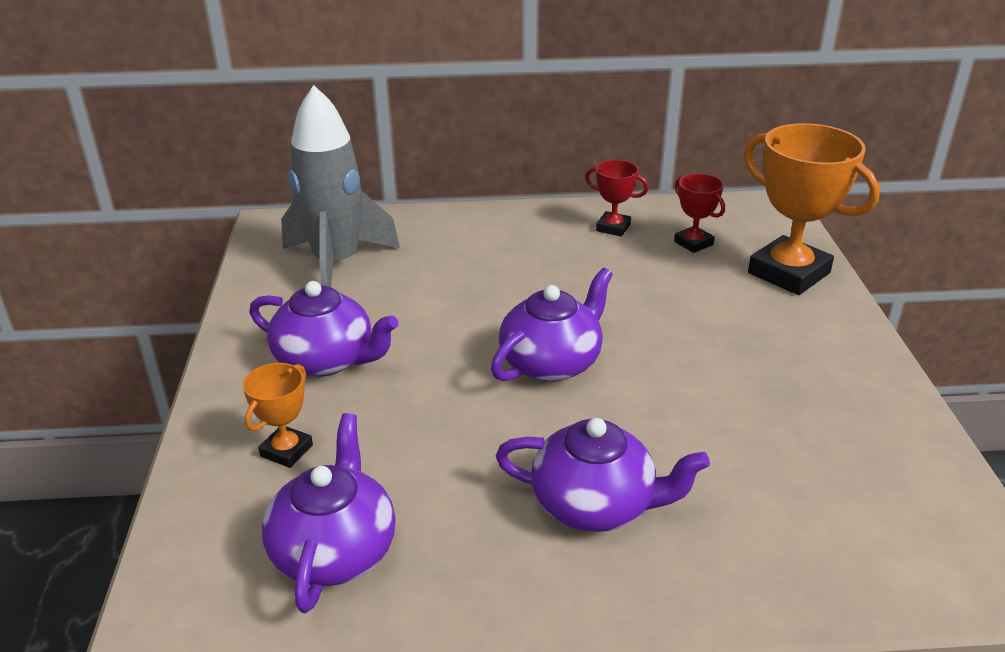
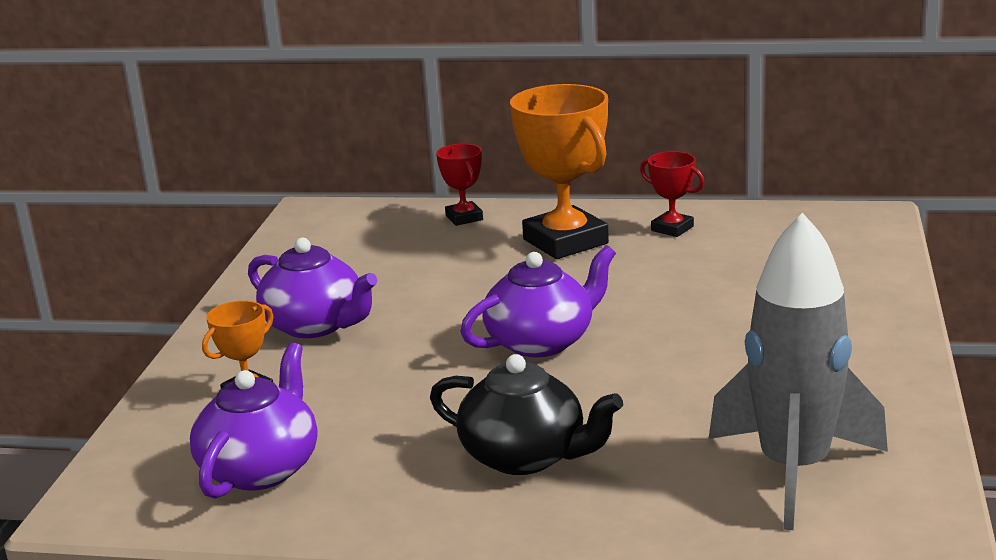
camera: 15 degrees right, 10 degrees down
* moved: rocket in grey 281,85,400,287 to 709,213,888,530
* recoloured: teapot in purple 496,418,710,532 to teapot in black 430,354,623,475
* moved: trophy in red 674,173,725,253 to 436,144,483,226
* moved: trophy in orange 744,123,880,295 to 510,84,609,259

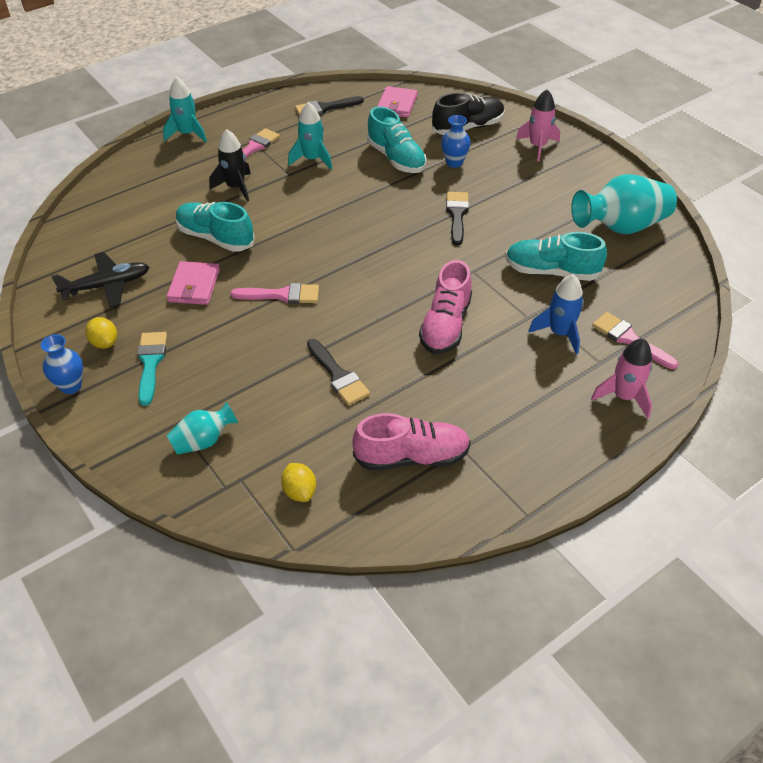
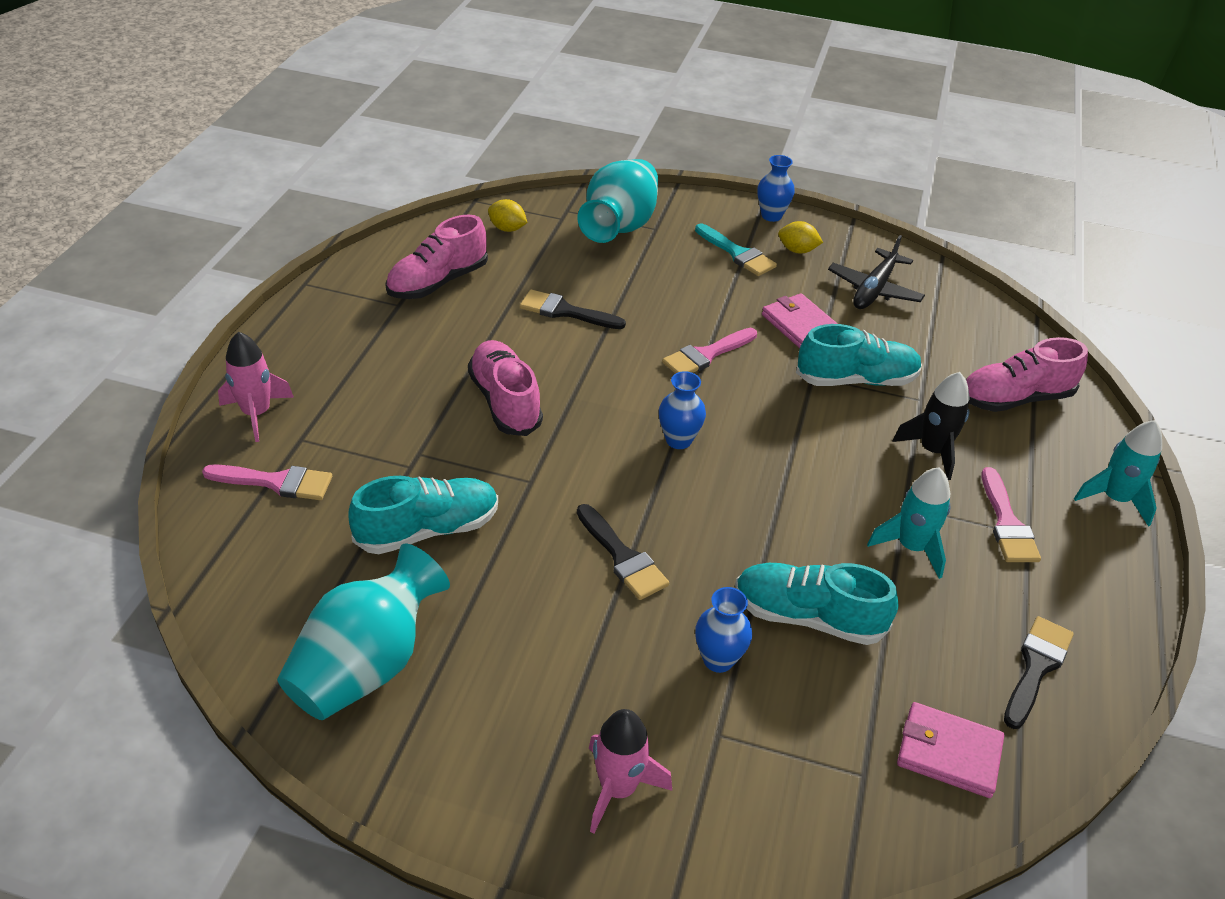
camera: 140 degrees right, 5 degrees down
* resized: vase in turquoise 167,402,238,455 = 577,159,658,243 x1.85
* turned: wallet in pink 377,86,417,118 = 897,702,1004,798 45 degrees counterclockwise
* removed: shoe in black 432,92,505,135
* removed: rocket in blue 529,274,584,354
* added: vase in blue 659,371,706,449
* added: shoe in pink 966,337,1088,412

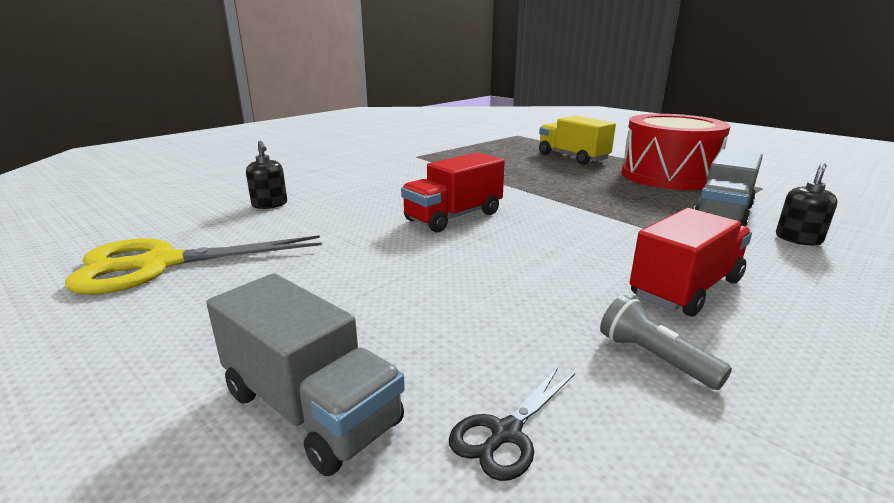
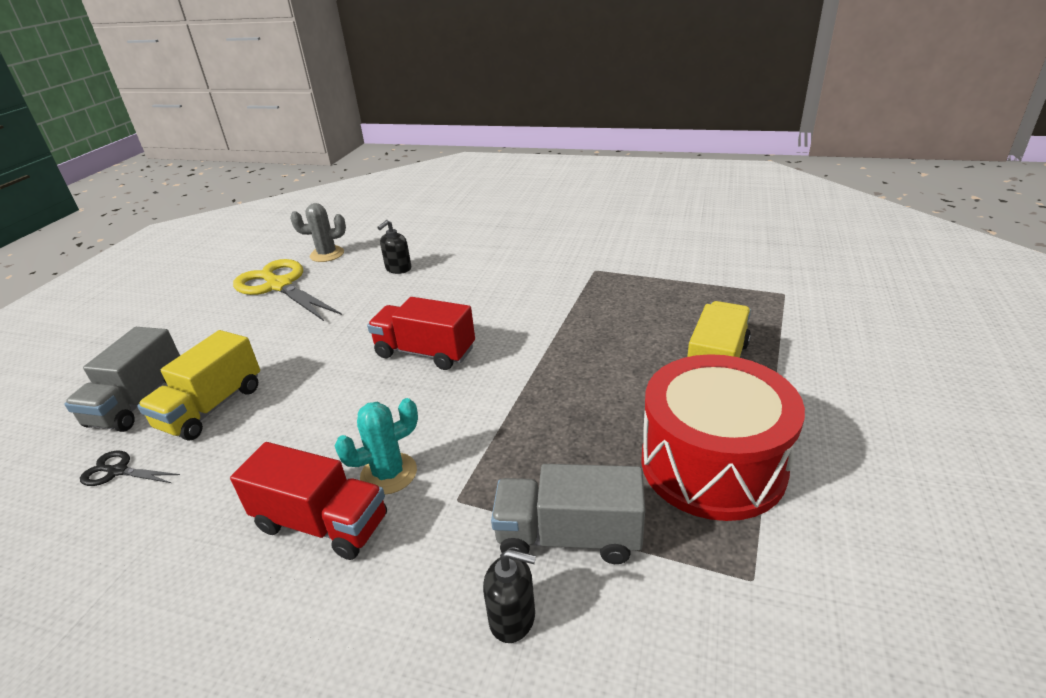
camera: 65 degrees right, 10 degrees up
* removed: flashlight in grey 600,295,732,390
* added: truck in yellow 137,330,260,441
* added: cactus in grey 290,203,346,262
* added: cactus in turquoise 335,398,418,495

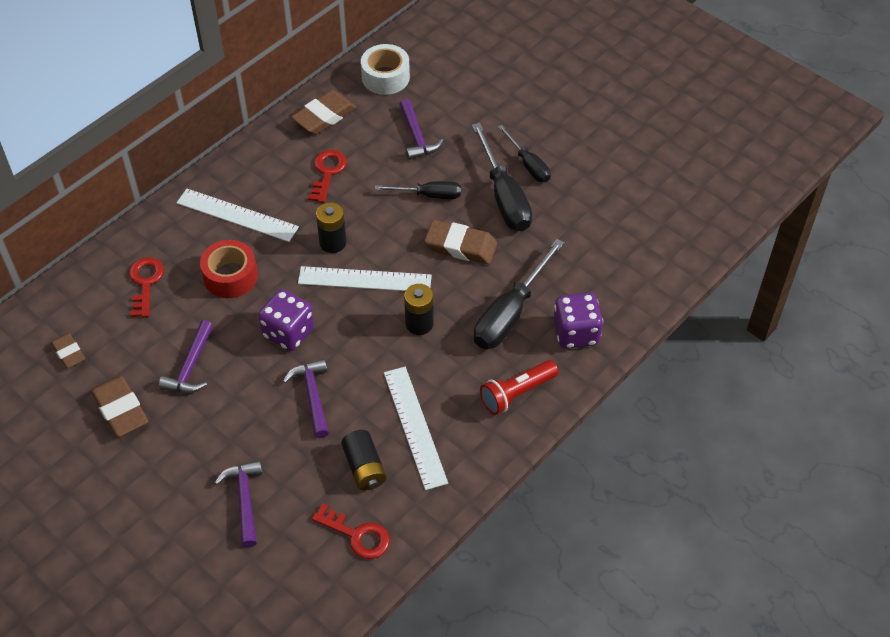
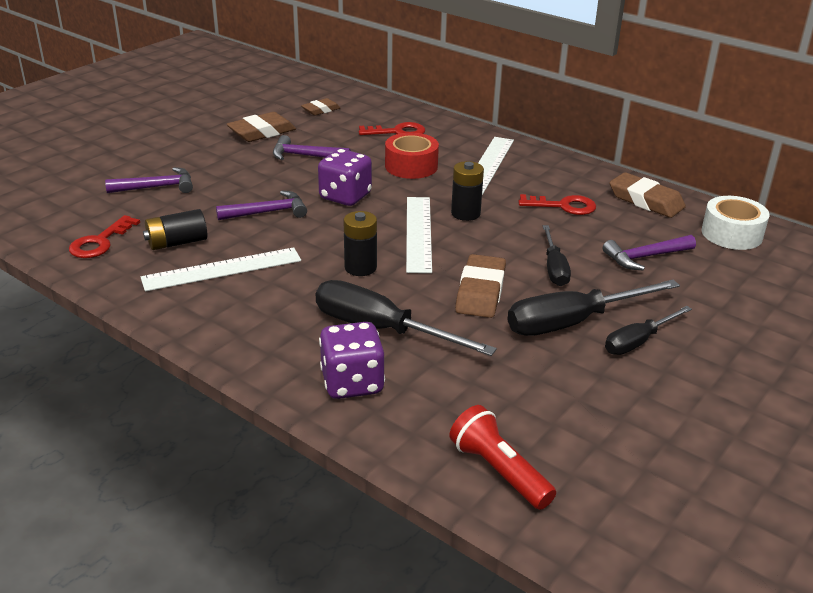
camera: 85 degrees right, 20 degrees down
* moved: flashlight in red 480,360,559,415 to 450,405,556,510

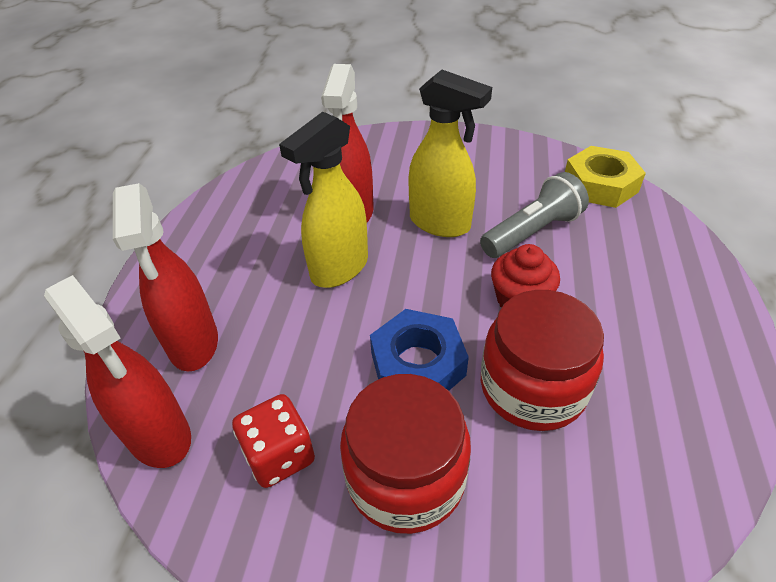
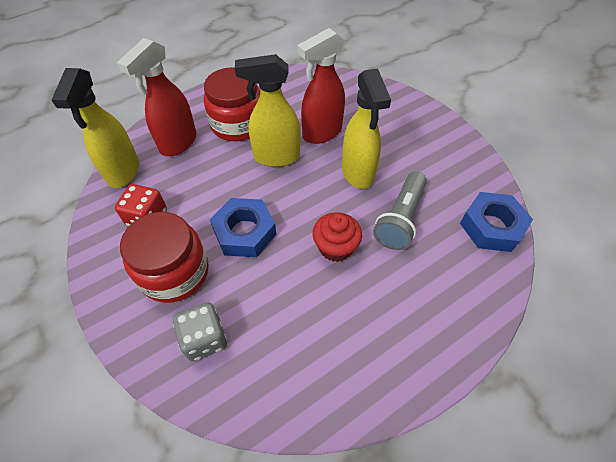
camera: 45 degrees right, 10 degrees up
* recoloured: spray bottle in red 44,275,191,468 to spray bottle in yellow 52,68,139,188
* turned: flashlight in grey 480,172,589,258 = 373,171,427,250 105 degrees clockwise
* moved: jar in red 481,290,604,431 to 204,67,260,141
* recoloured: nut in yellow 565,146,646,208 to nut in blue 460,192,533,252
* added: dice in grey 173,302,227,361

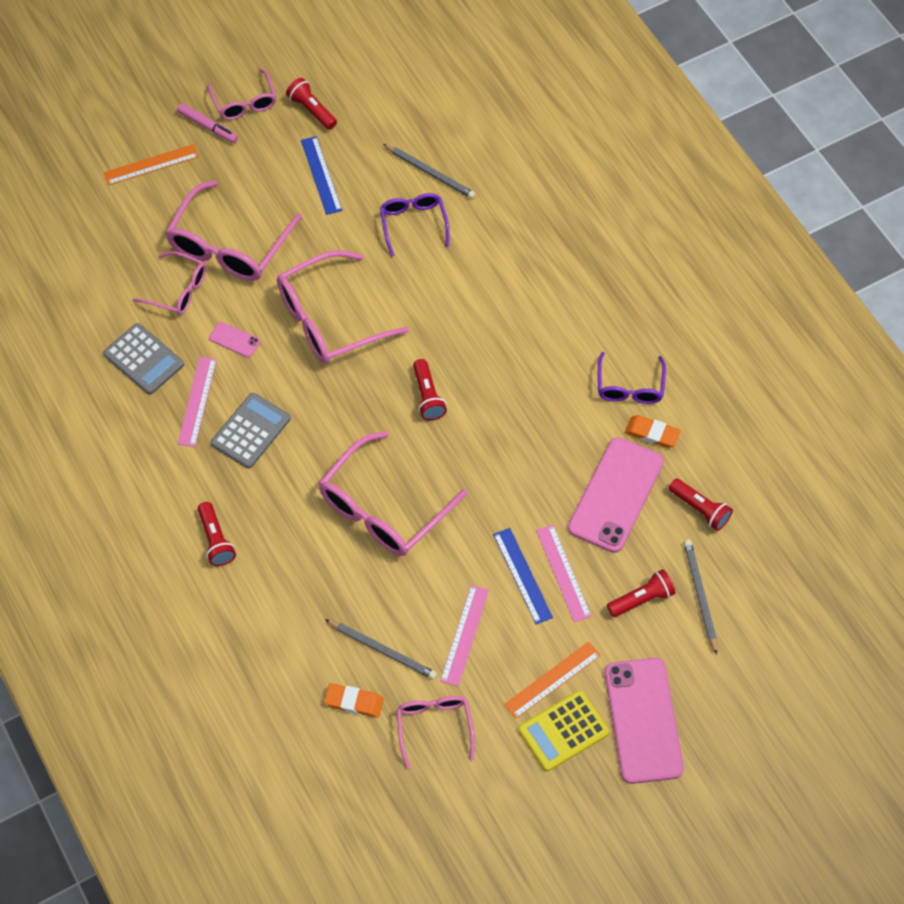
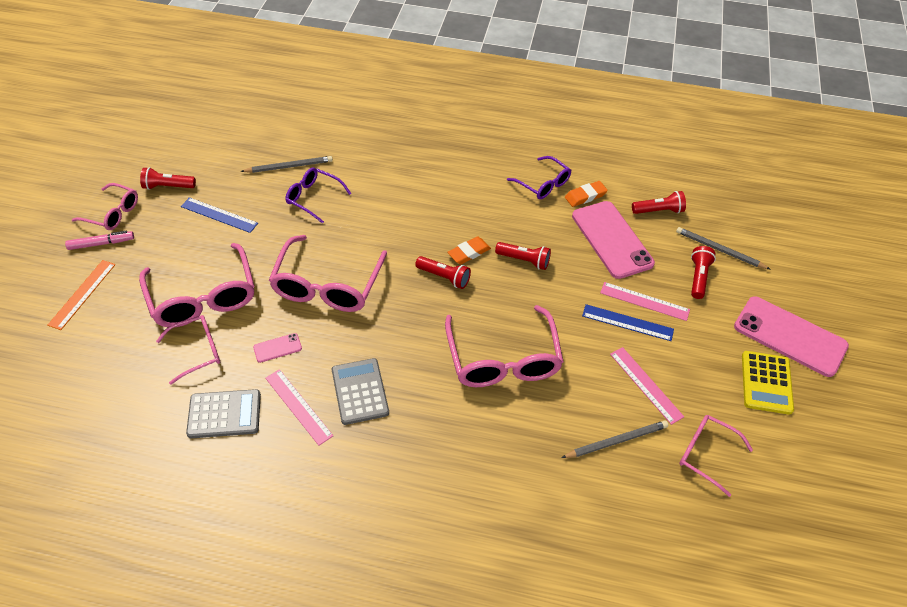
camera: 50 degrees left, 10 degrees down
* moved: flashlight in red 198,502,236,566 to 495,242,551,270
* moved: eraser in orange 324,683,384,718 to 447,237,491,264
* removed: ruler in orange 504,642,601,719

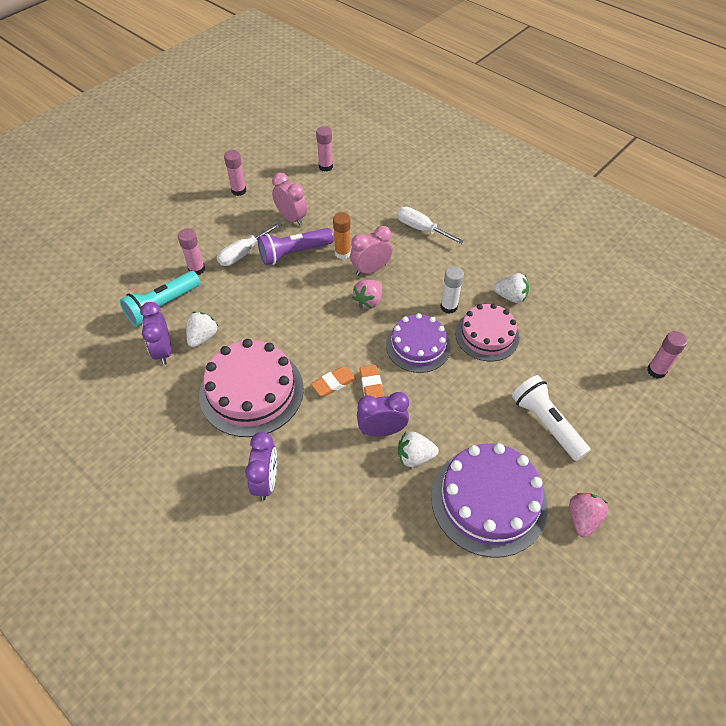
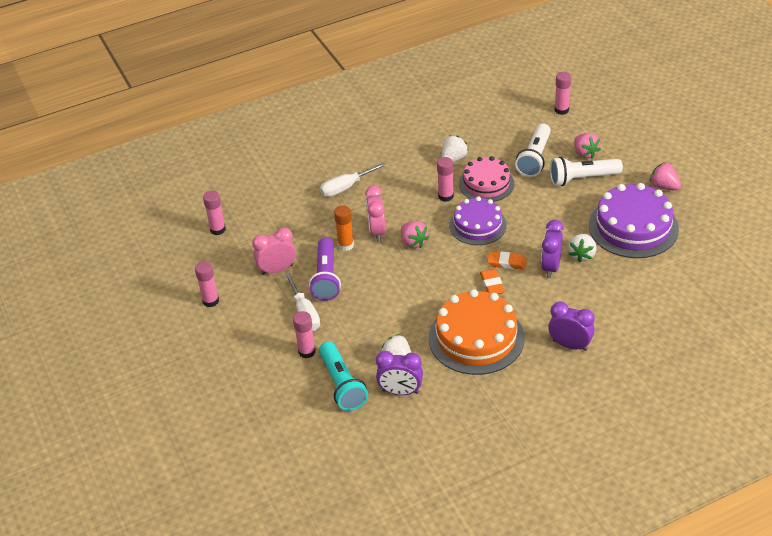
camera: 65 degrees left, 10 degrees down
* recoloured: cake in pink 199,339,304,437 to cake in orange 429,289,525,375
* recoloured: glue stick in white 440,266,464,314 to glue stick in pink 437,157,454,202
* added: flashlight in white 515,124,551,177
* added: strawberry in pink 574,133,601,159

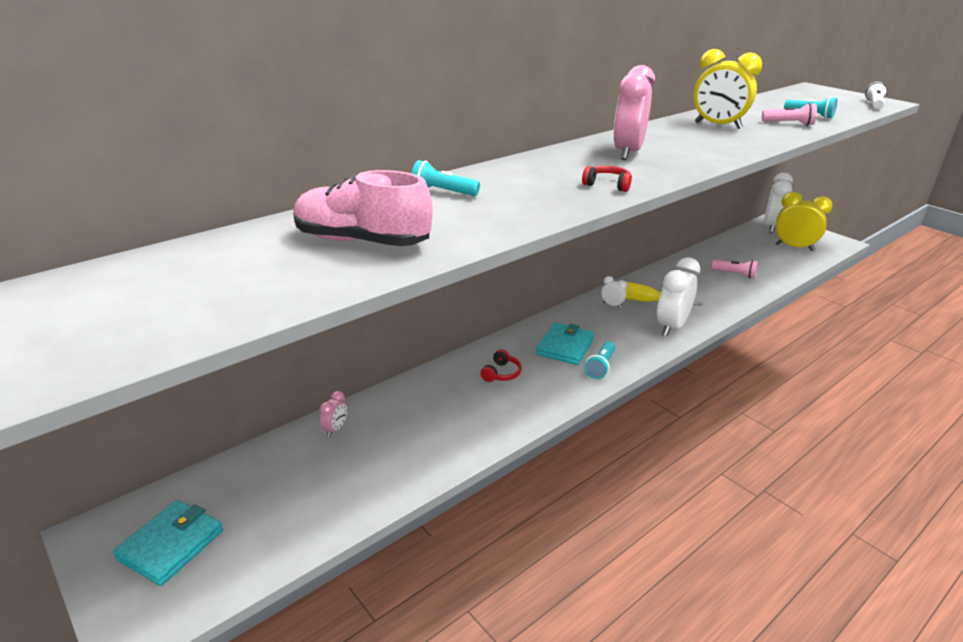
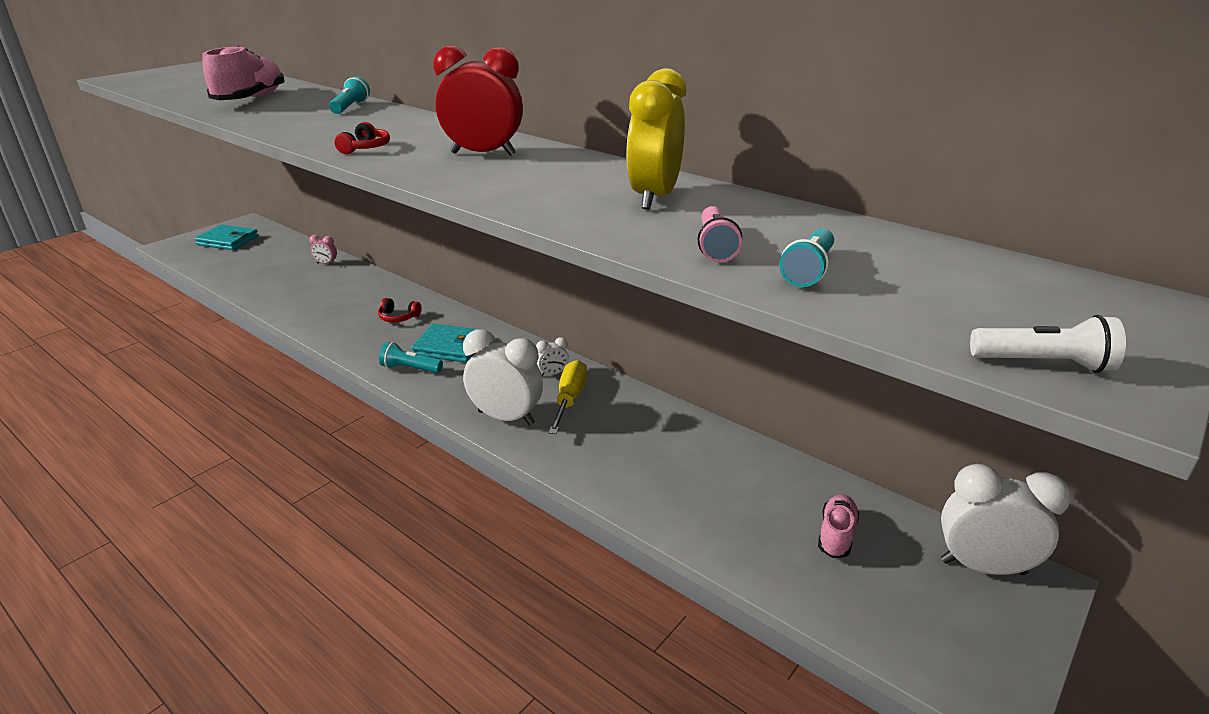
camera: 80 degrees right, 0 degrees up
* turned: clock in white 601,276,627,308 = 536,337,569,376 45 degrees clockwise
* recoloured: clock in pink 613,65,655,160 to clock in red 433,46,523,156
* removed: flashlight in pink 712,260,758,279
* removed: clock in yellow 775,192,833,251
* added: shoe in pink 818,494,860,558

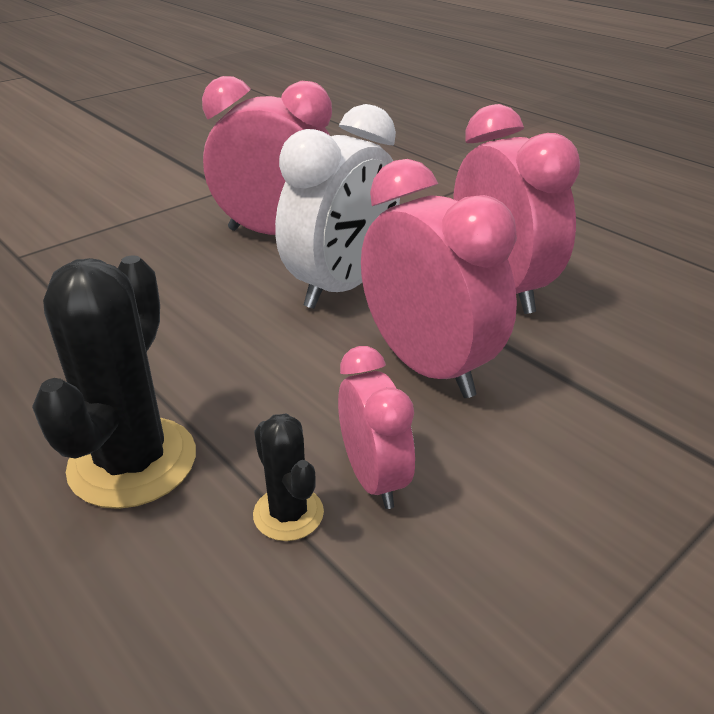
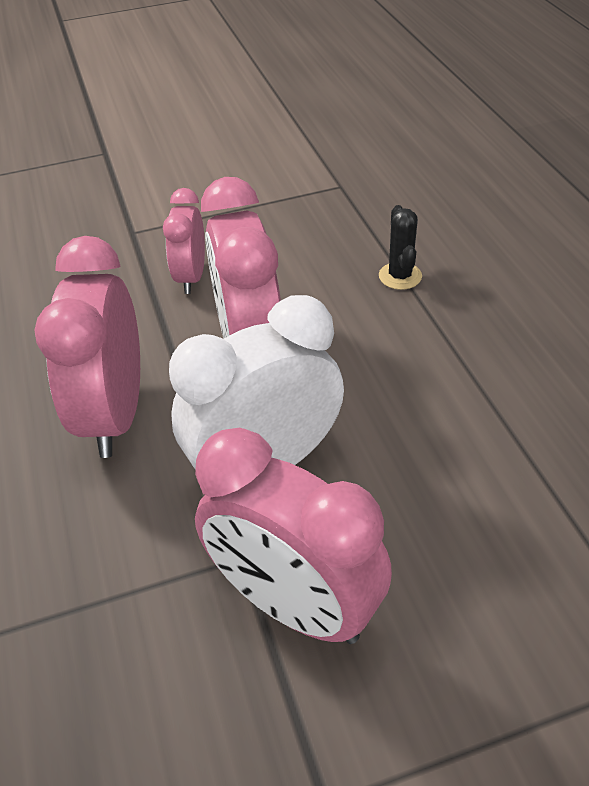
camera: 155 degrees left, 10 degrees up
* removed: cactus in black 32,255,196,509
* moved: clock in pink 338,346,415,509 to 163,188,205,294

